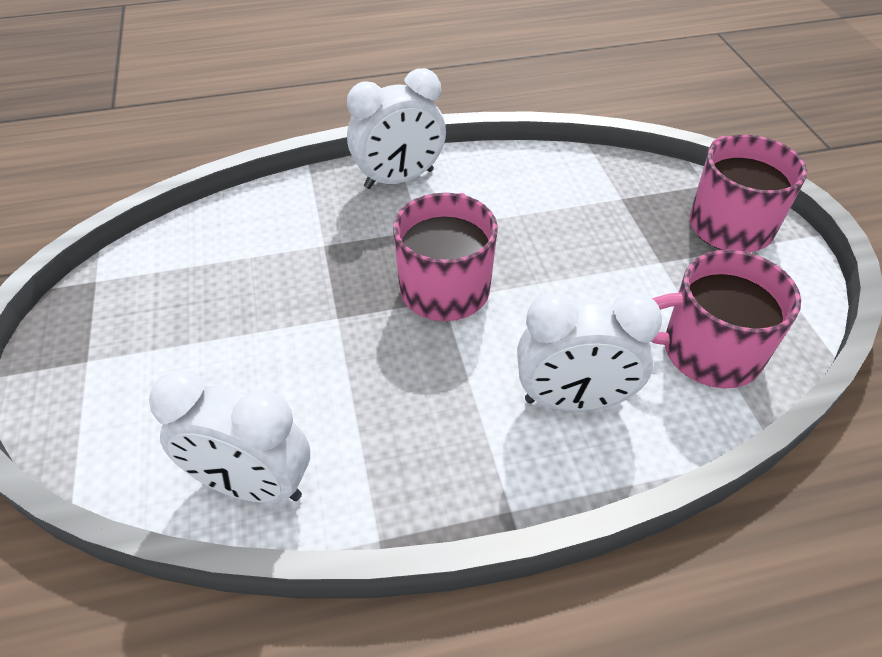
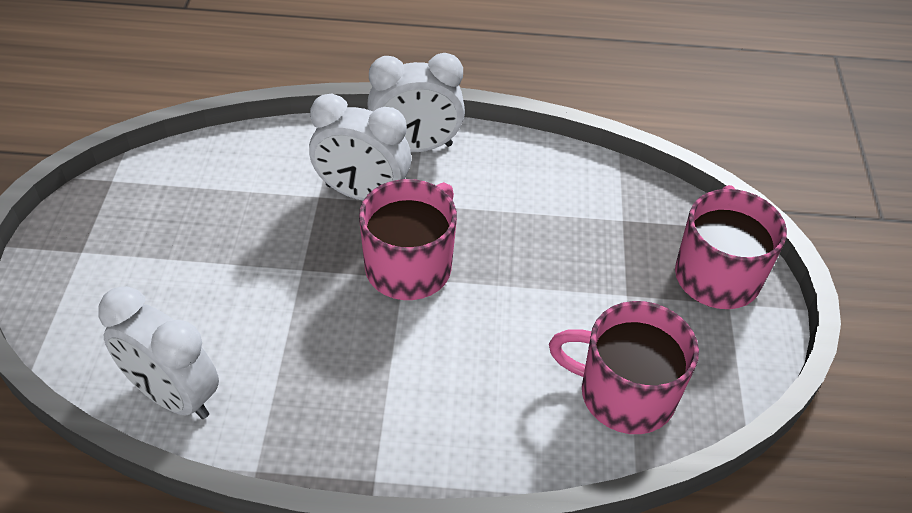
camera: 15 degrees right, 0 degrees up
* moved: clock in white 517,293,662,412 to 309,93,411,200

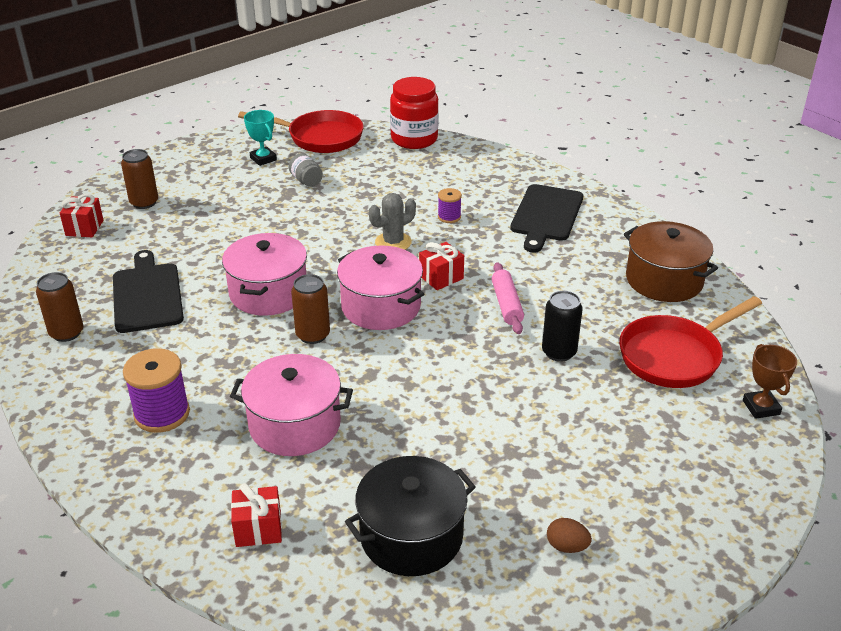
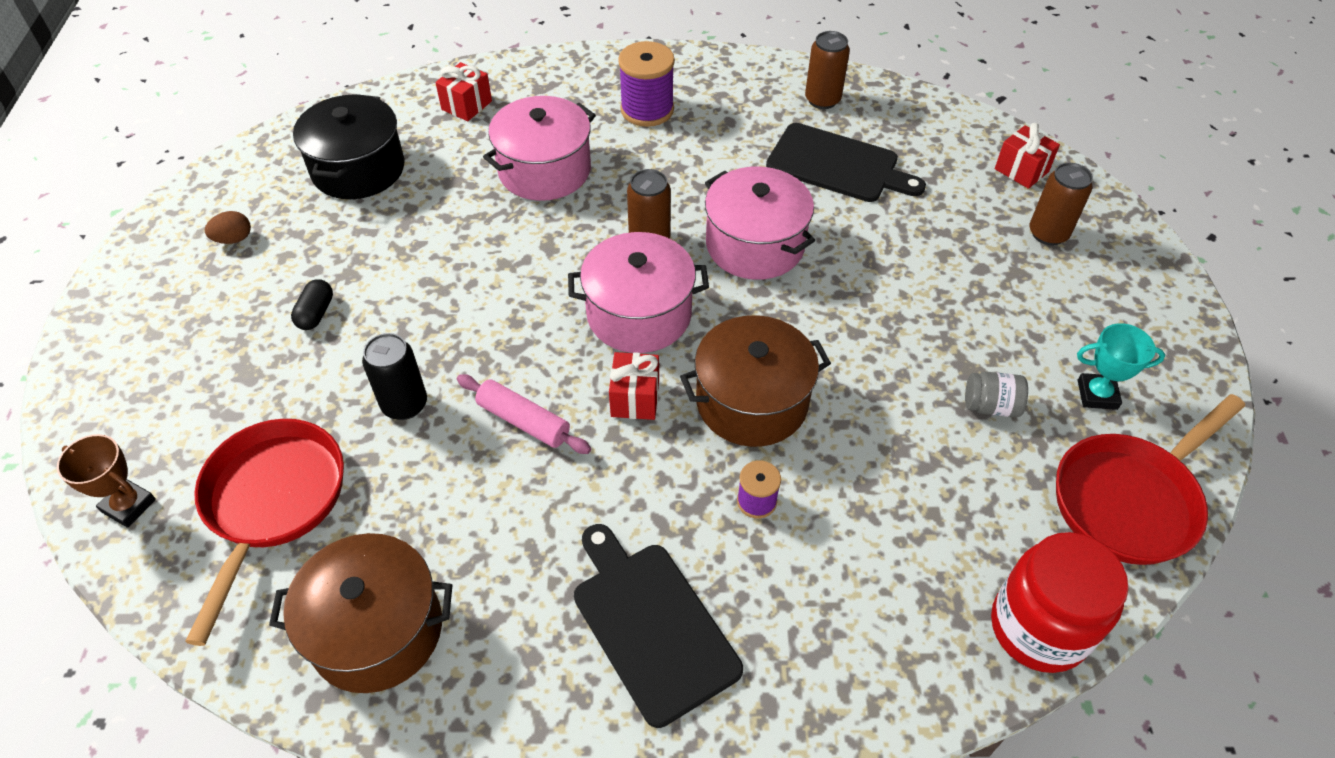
camera: 130 degrees right, 15 degrees up
* replaced: cactus in grey 369,193,416,250 to pot in brown 680,315,831,447
* added: capsule in black 291,279,333,330

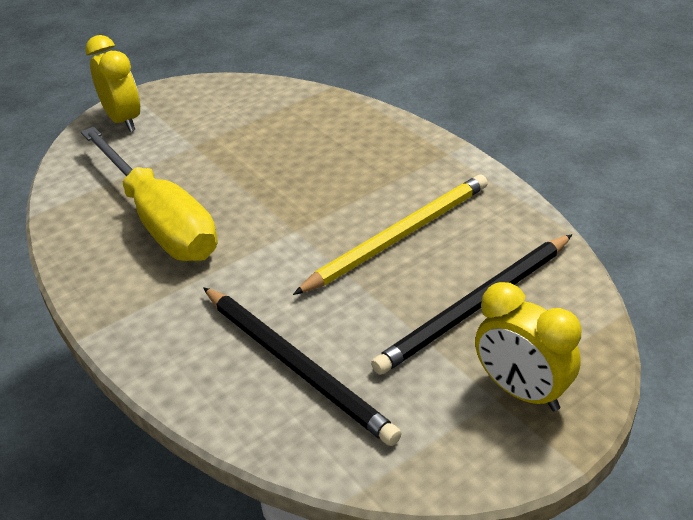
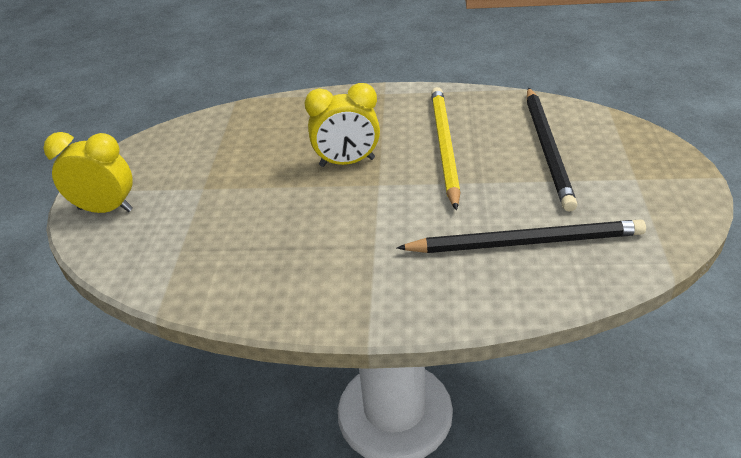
camera: 50 degrees left, 0 degrees up
* removed: screwdriver in yellow 81,126,218,261
* moved: clock in yellow 475,282,581,411 to 305,83,380,167

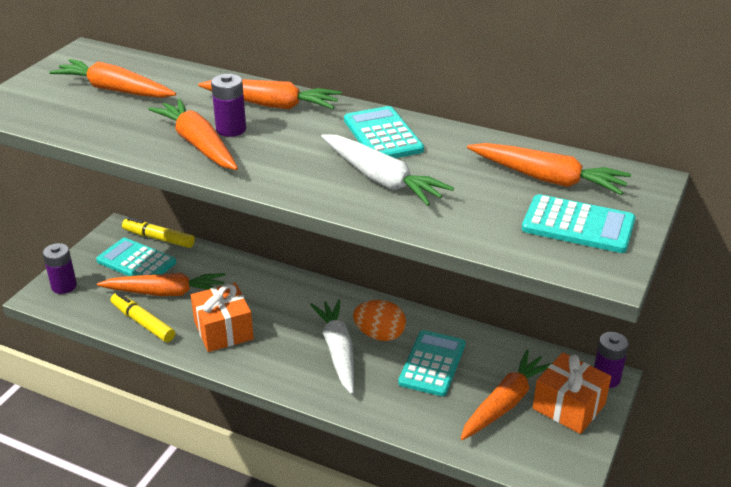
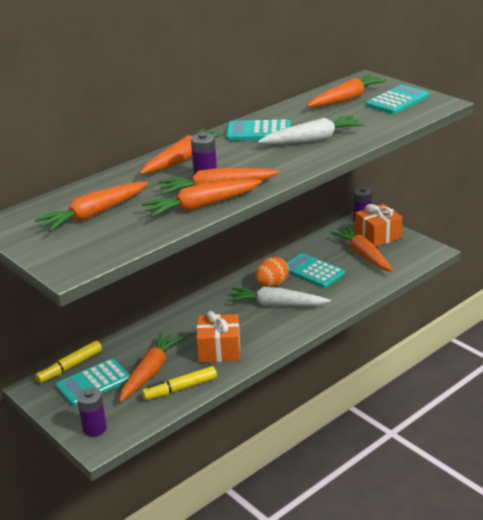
camera: 65 degrees left, 5 degrees down
* added: carrot in orange 141,179,262,217

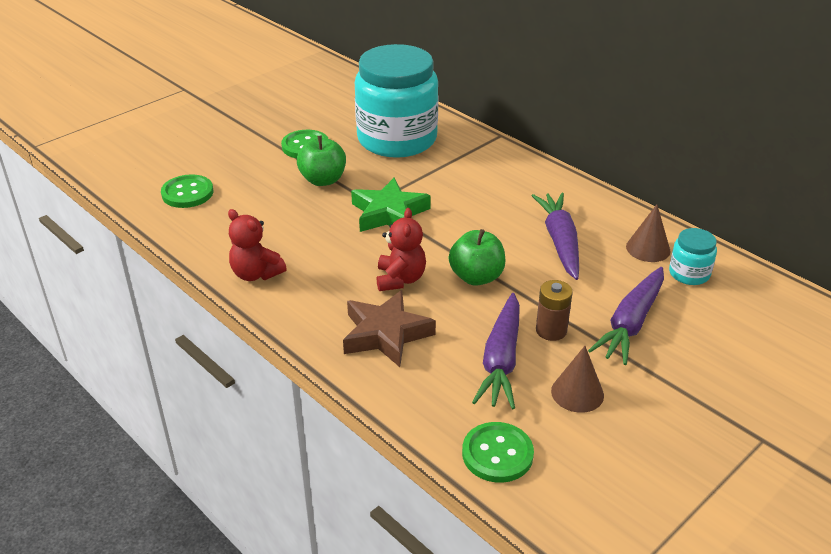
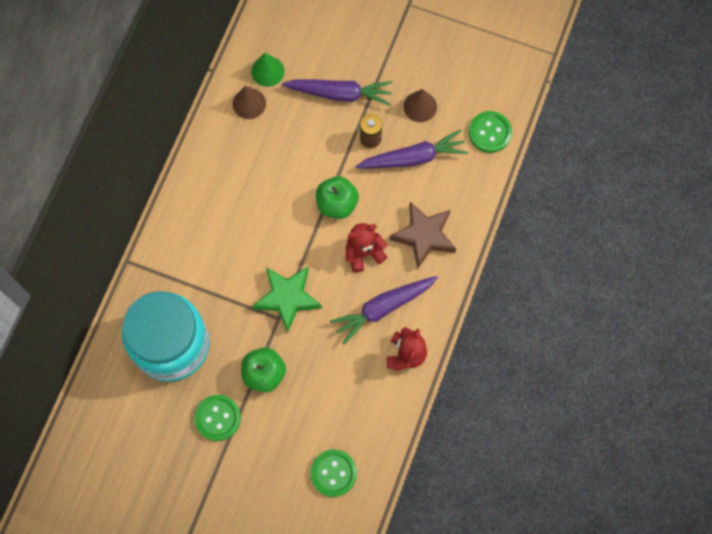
camera: 115 degrees left, 35 degrees up
* moved: carrot in purple 531,193,579,280 to 330,276,438,344
* replaced: jar in turquoise 669,228,717,285 to cone in green 251,53,284,87

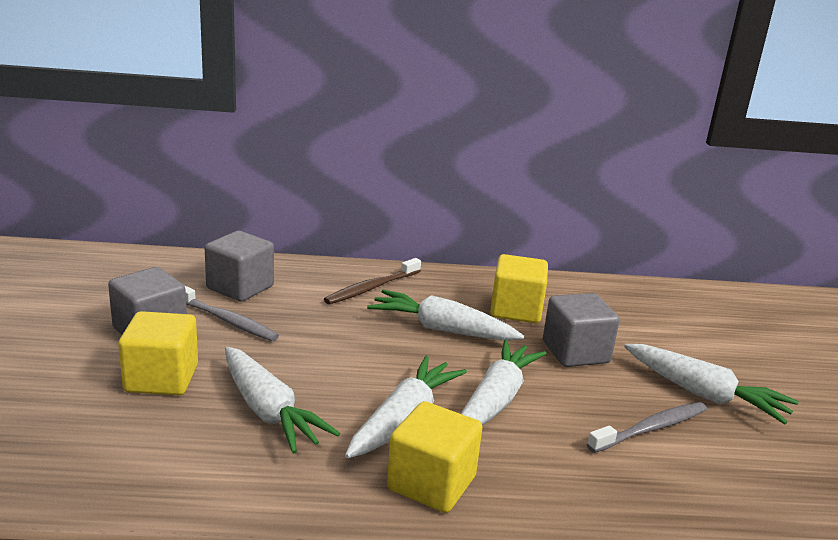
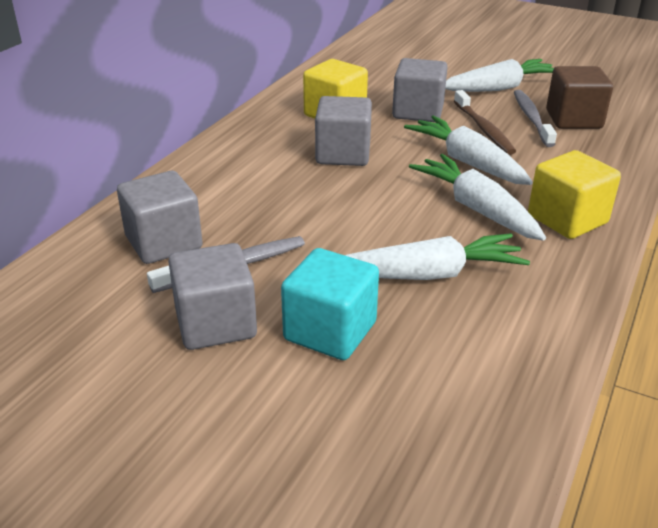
camera: 60 degrees left, 10 degrees up
* recoloured: cube in yellow 118,311,198,395 to cube in turquoise 281,248,379,360
* moved: toothbrush in brown 324,258,421,304 to 454,90,516,155
* replaced: carrot in white 367,290,524,341 to cube in grey 315,96,372,166
* added: cube in brown 546,66,613,129

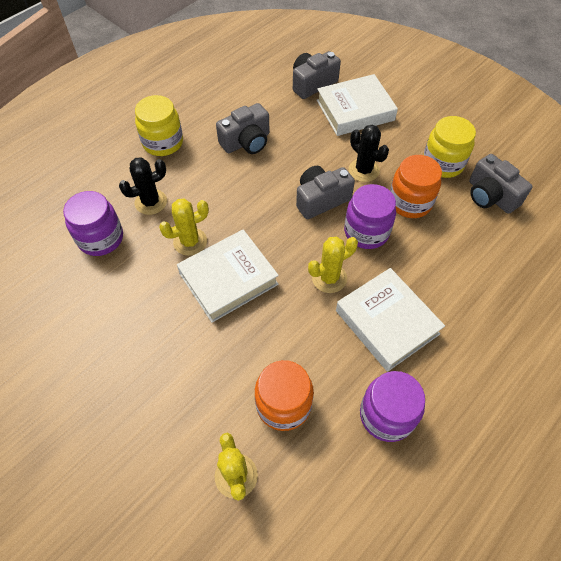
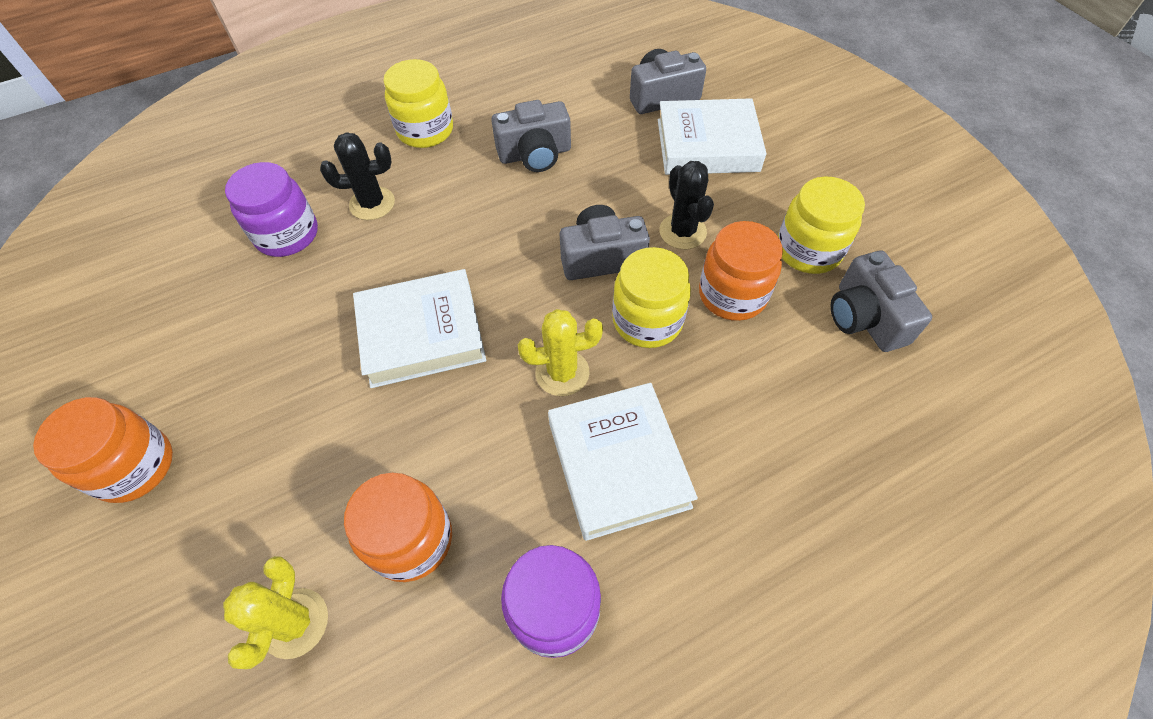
camera: 20 degrees right, 0 degrees up
* removed: cactus in yellow 159,199,209,256
* recoloured: jar in purple 344,184,396,249 to jar in yellow 612,247,691,348
* added: jar in orange 33,397,173,503

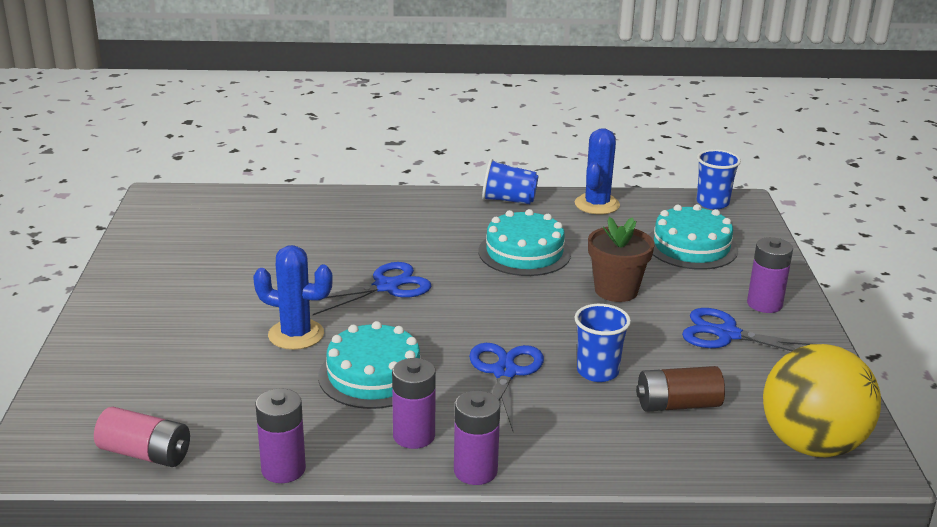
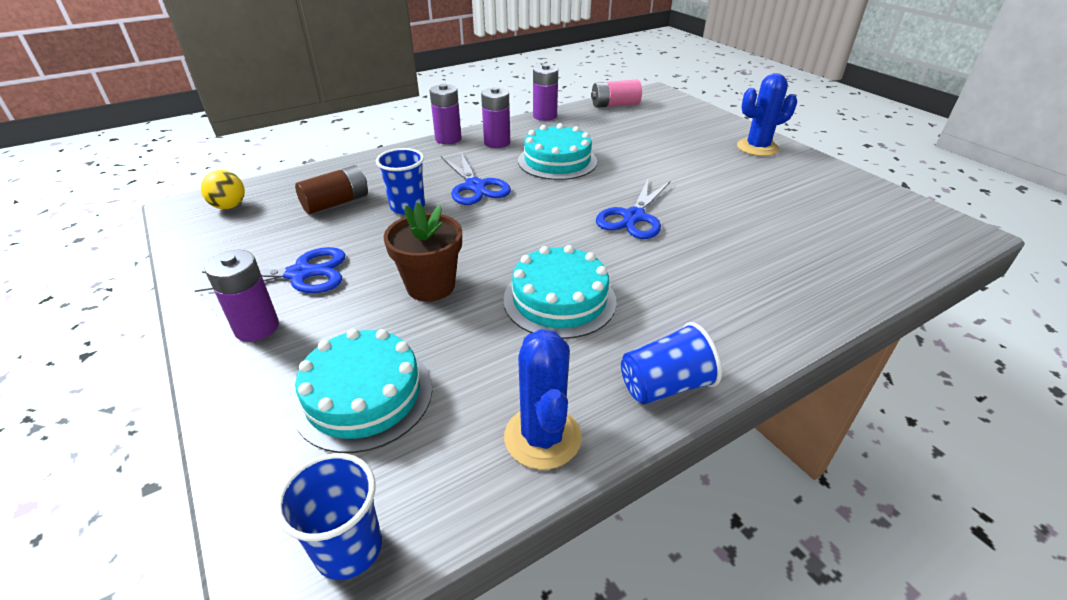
camera: 150 degrees right, 10 degrees up
* moved: cactus in blue 253,245,333,350 to 737,73,797,156
* resized: ball in yellow 763,344,881,457 = 201,170,245,209 x0.45

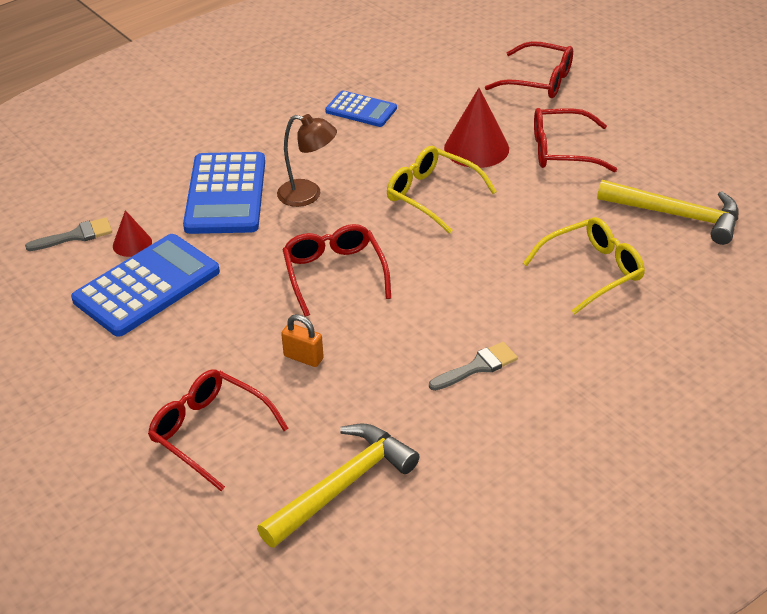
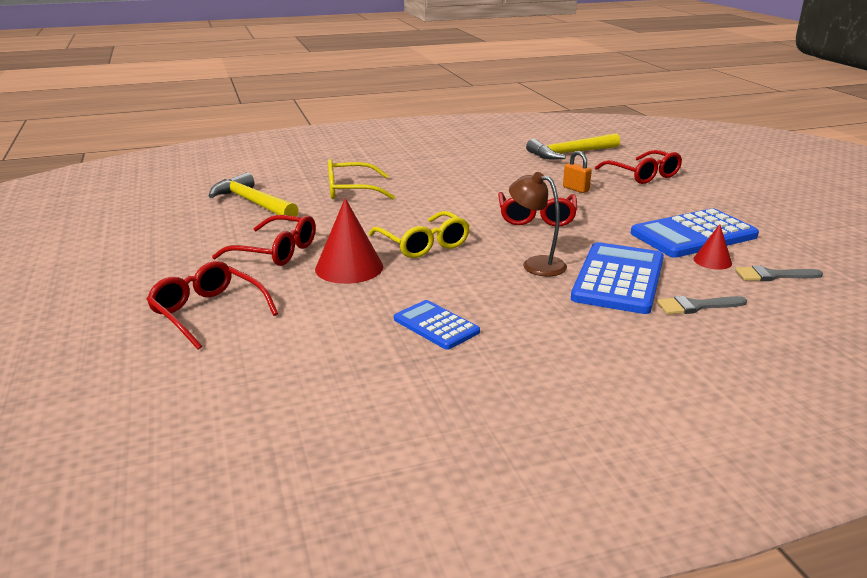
camera: 160 degrees left, 15 degrees down
* moved: brush in grey 429,342,518,391 to 657,296,747,314

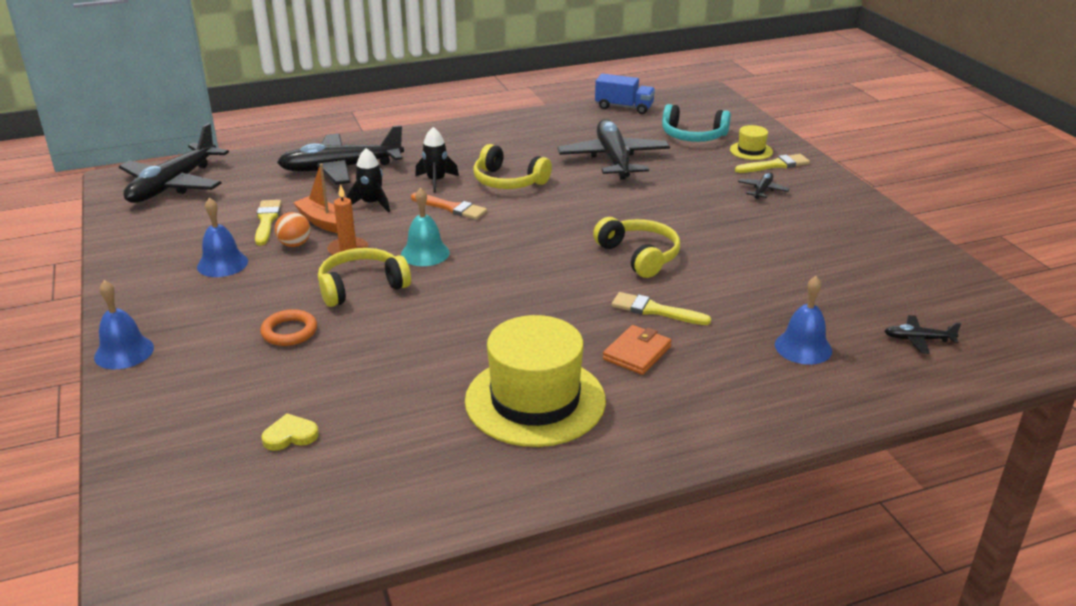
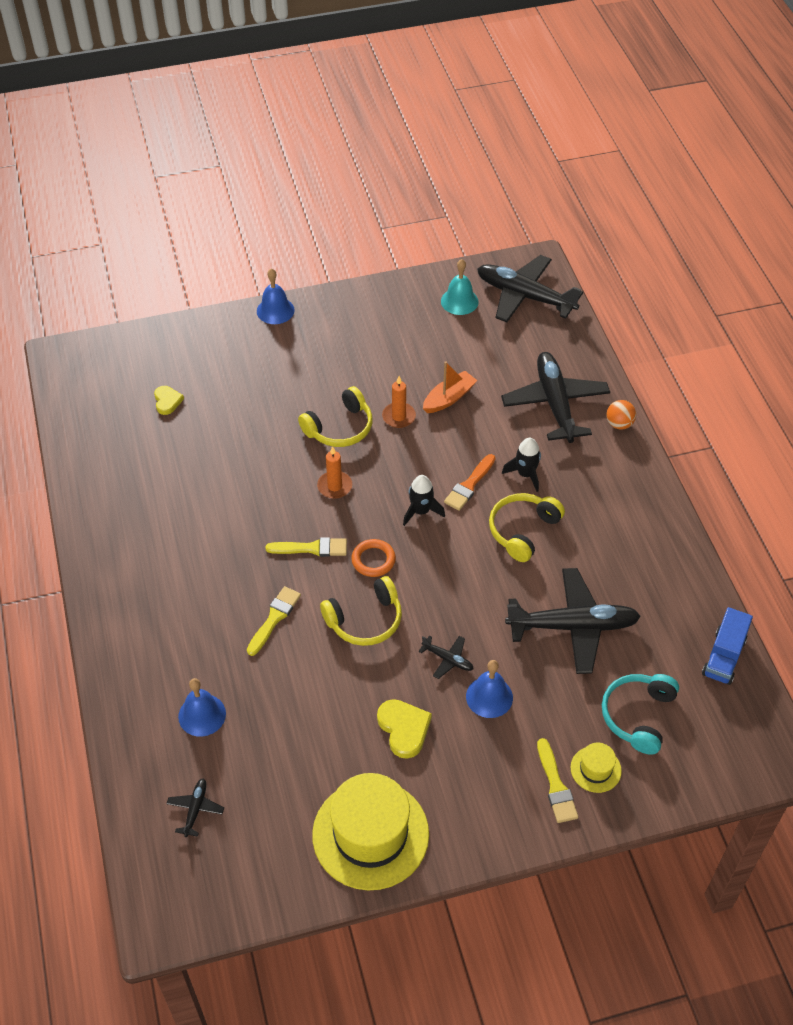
camera: 95 degrees right, 20 degrees up
* moved: bell in blue 197,197,248,277 to 466,660,513,718
* moved: brush in yellow 255,200,282,246 to 266,537,347,557
* moved: ring in orange 260,309,317,346 to 351,539,396,577
* moved: ball in orange 275,212,311,247 to 606,400,636,429
* turned: headphones in yellow 318,248,411,307 = 298,386,372,447 75 degrees clockwise
* moved: rocket in black 346,148,390,212 to 403,475,445,526
* moved: bell in turquoise 401,188,450,266 to 441,259,479,315
* moved: hat in yellow 465,315,606,447 to 312,773,429,890
* removed: wallet in orange 603,325,672,375
* moved: plane in black 738,172,790,199 to 419,636,474,679
* added: candle in orange 317,446,352,499
* added: heart in yellow 377,699,432,759

